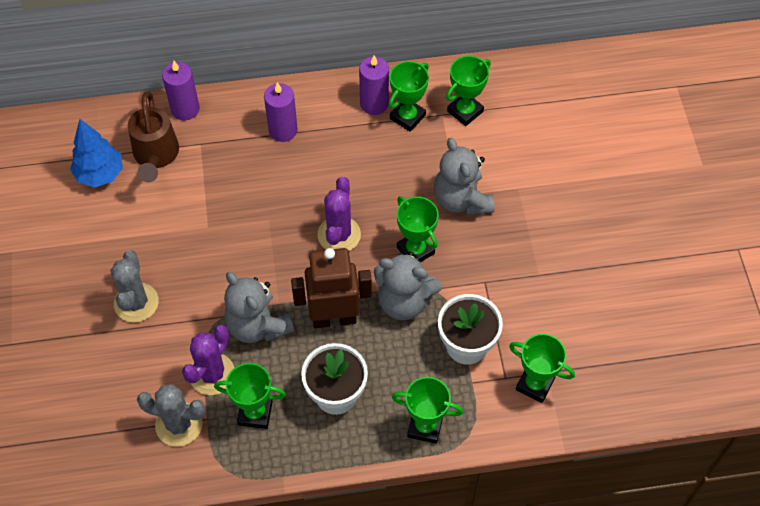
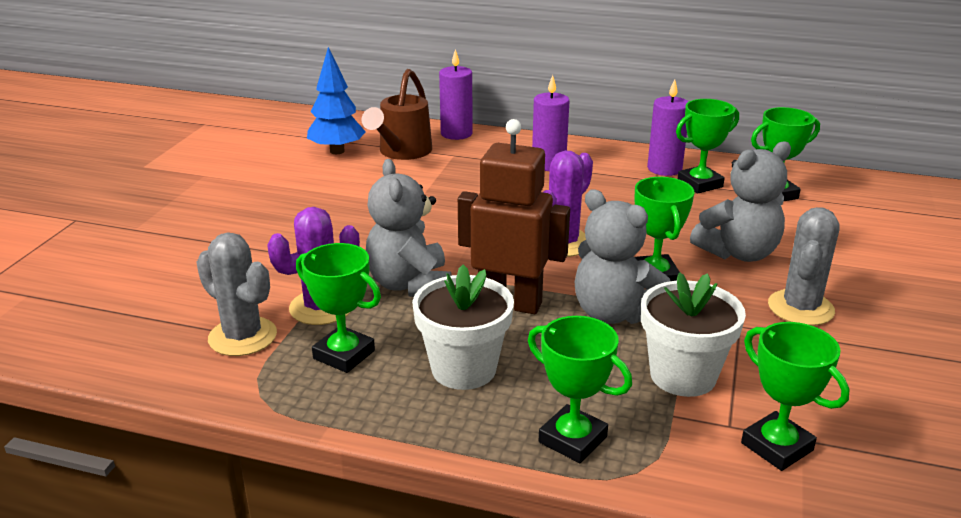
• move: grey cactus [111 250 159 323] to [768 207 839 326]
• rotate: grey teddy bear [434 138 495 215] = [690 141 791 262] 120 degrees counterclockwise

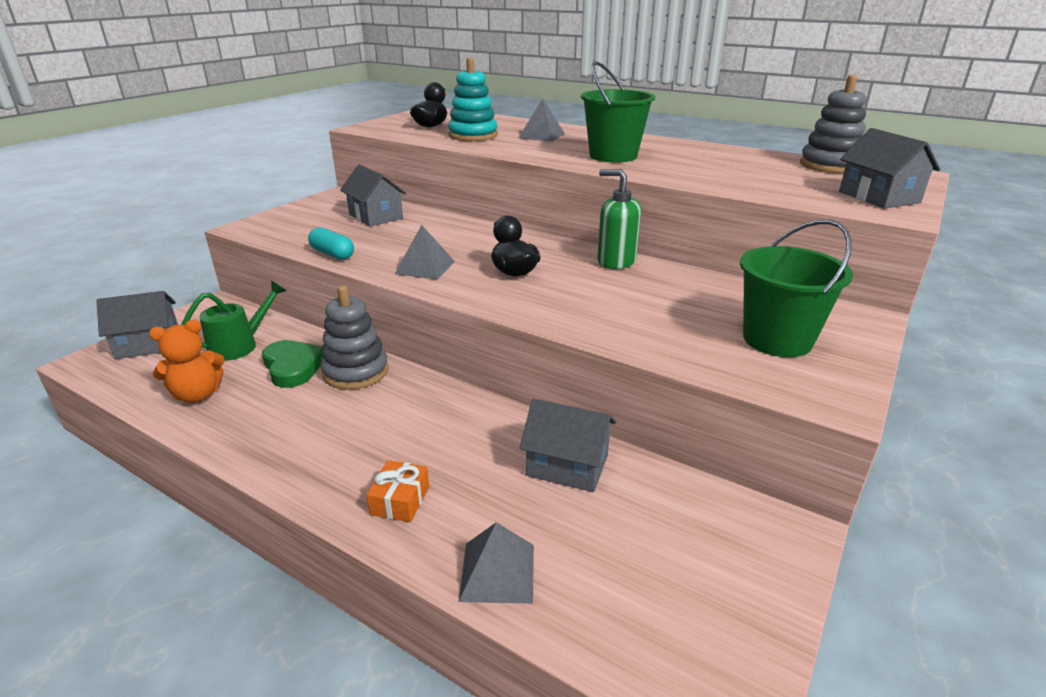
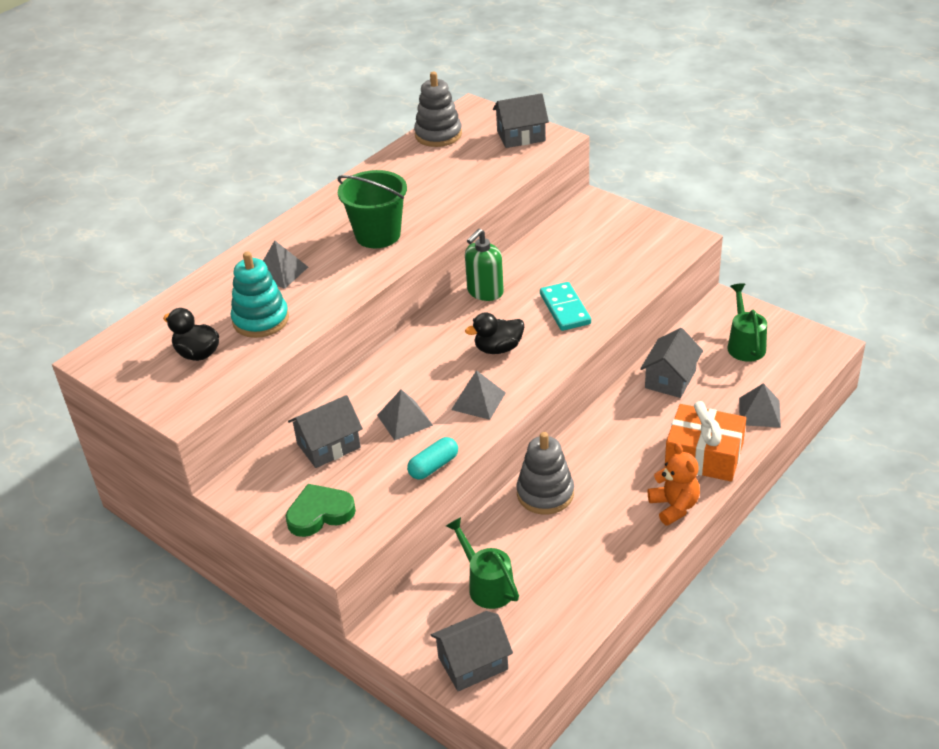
• delete: green bucket [740 220 853 357]
• insert: grey pyramid [377 390 433 441]
• insert: turquoise domino [540 282 591 331]
• insert: green watering can [727 283 767 362]
• move: orange teddy bear [149 320 225 403] to [648 443 700 526]
• move: green heart [262 340 322 388] to [286 484 356 537]
• rotate: grey house [96 291 178 359] = [431 611 513 691] 75 degrees clockwise
• resize: orange gift [366 460 429 522] = [665 401 746 481] x2.02

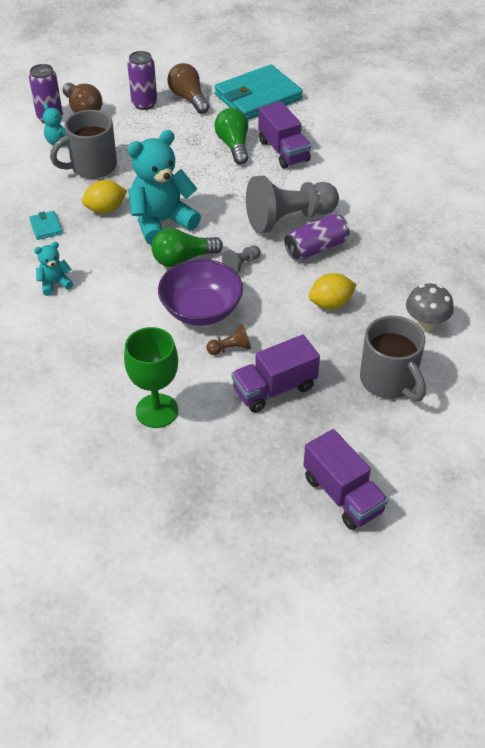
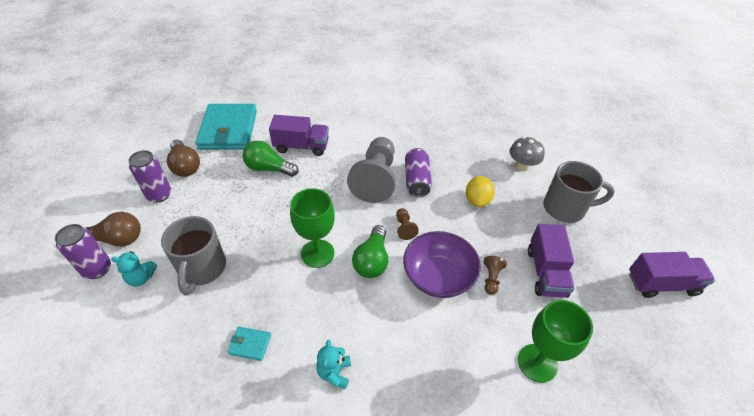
• delete: yellow lemon [82 180 127 213]
• replace: turquoise teddy bear [127 130 201 245] to green goblet [290 188 335 268]
• recolor: grey pawn [222 245 261 273] to brown pawn [396 208 419 240]
• rotate: brown light bulb [167 63 209 114] = [167 139 200 177] 120 degrees counterclockwise

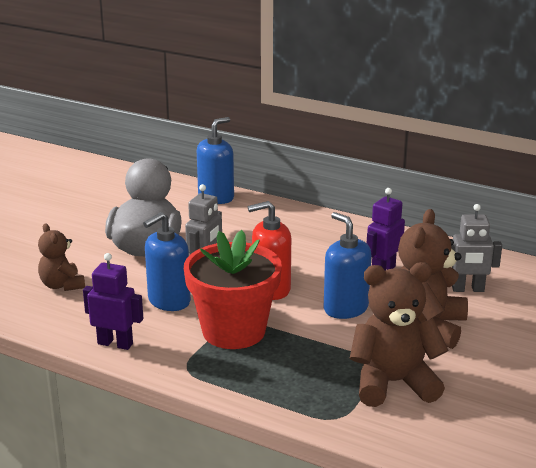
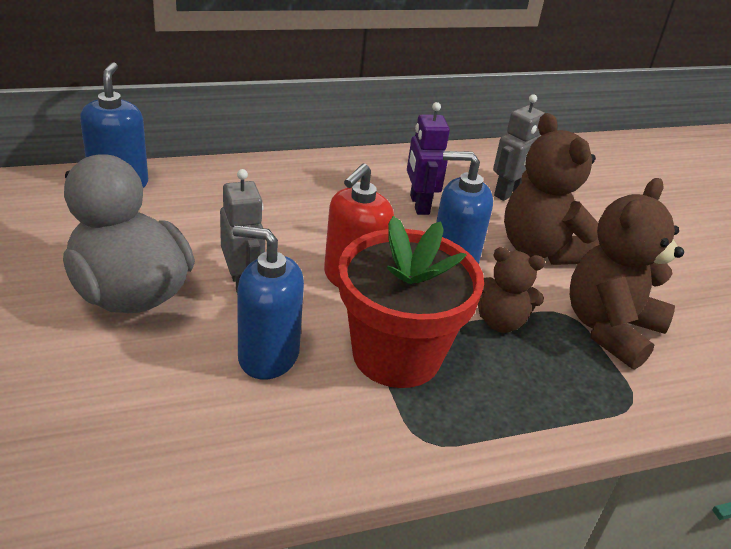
• delete: purple robot [83 253 143 350]
• move: brown teddy bear [38 223 85 291] to [478 247 545 333]
• rotate: blue soap dispenser [143 212 191 311] = [233 225 304 380] 105 degrees clockwise

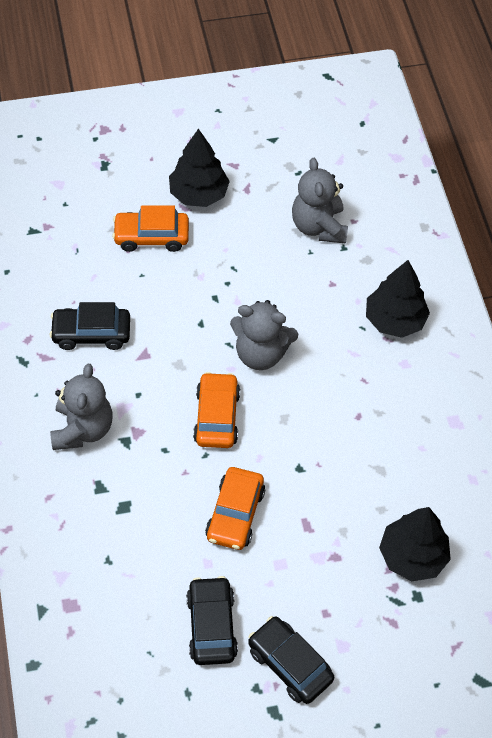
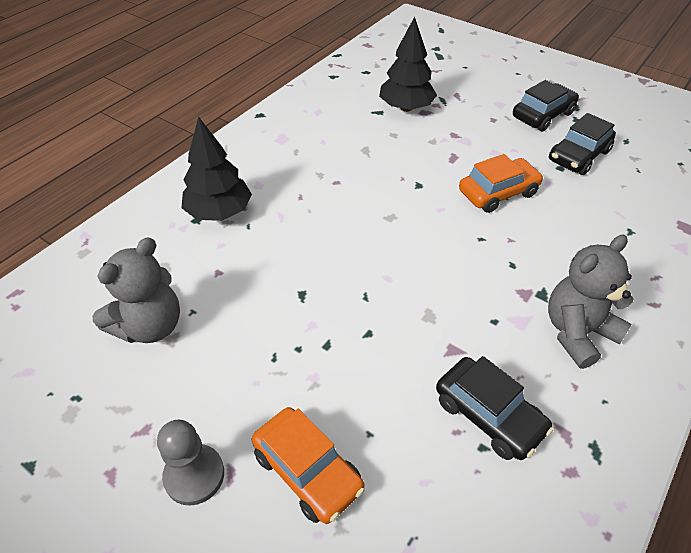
• delete: orange car [193 372 240 448]
• delete: grey teddy bear [230 300 298 370]
• replace: black tree [169 129 230 207] to grey pawn [157 420 224 506]
• rotate: black car [248 616 334 704] = [513 80 579 131] 135 degrees counterclockwise

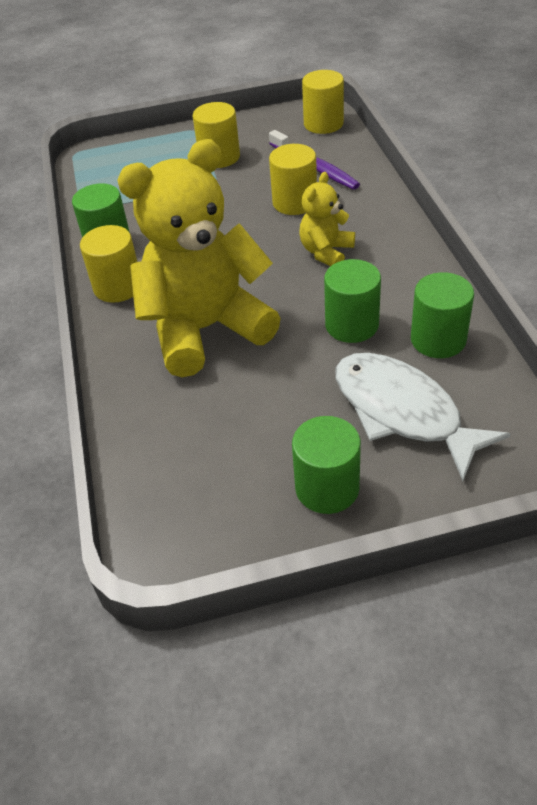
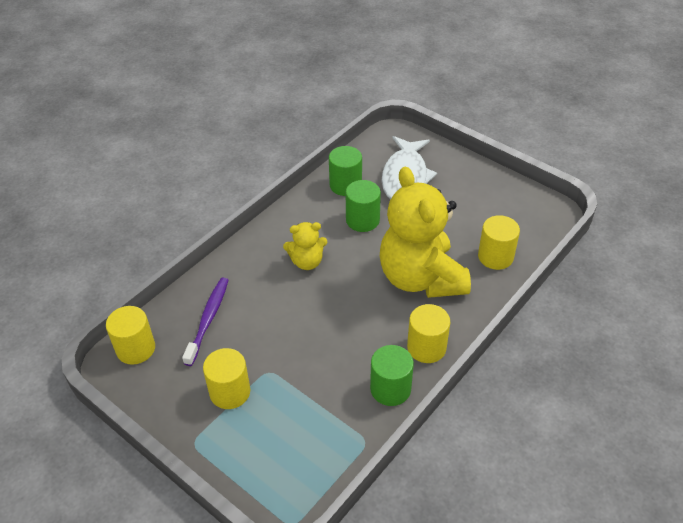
• delete: green cylinder [292 416 361 514]
• move: yellow cylinder [269 144 317 215] to [478 215 520 270]
• rotate: yellow teddy bear [117 139 281 377] = [380 166 471 298] 45 degrees clockwise

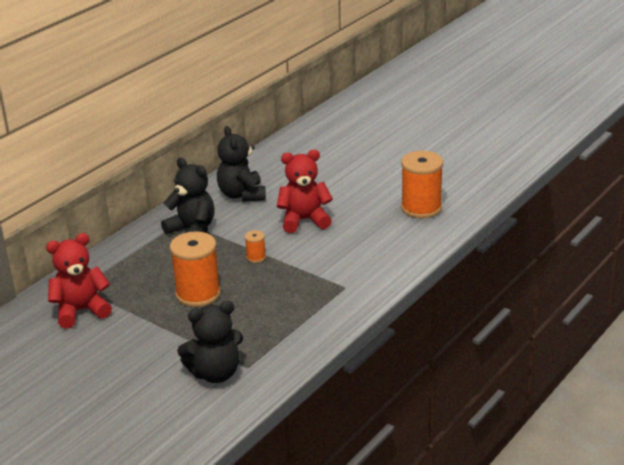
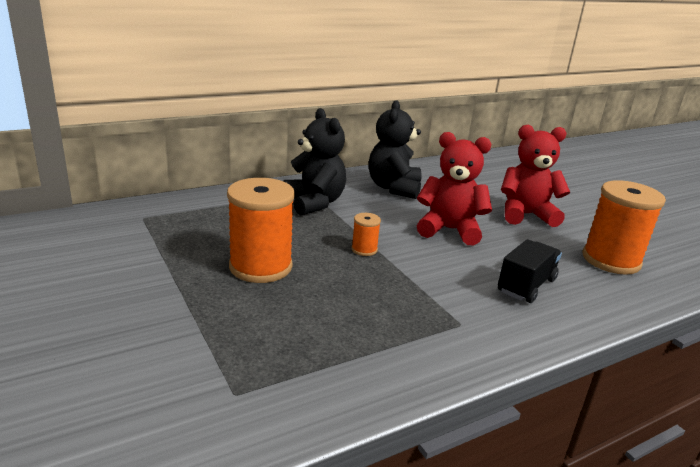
• delete: black teddy bear [177 301 243 383]
• insert: black truck [498 239 562 303]
• move: red teddy bear [46 233 112 329] to [501 125 570 227]

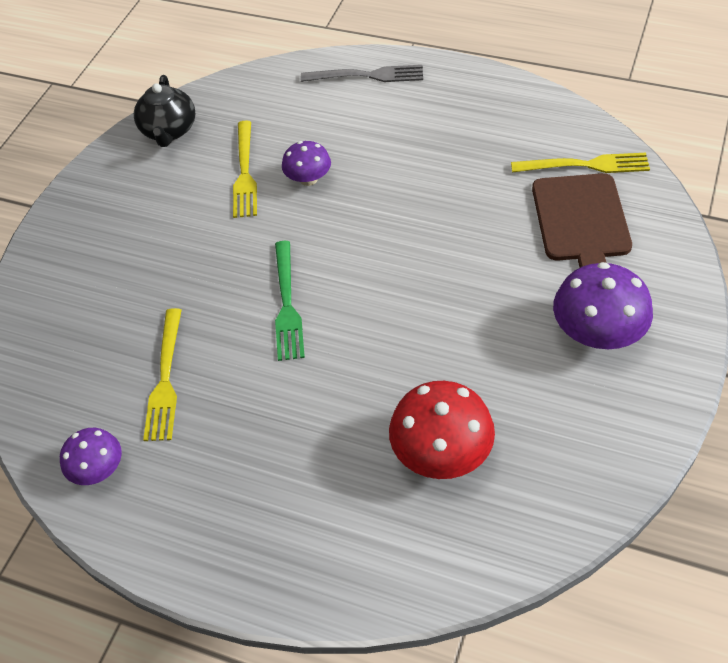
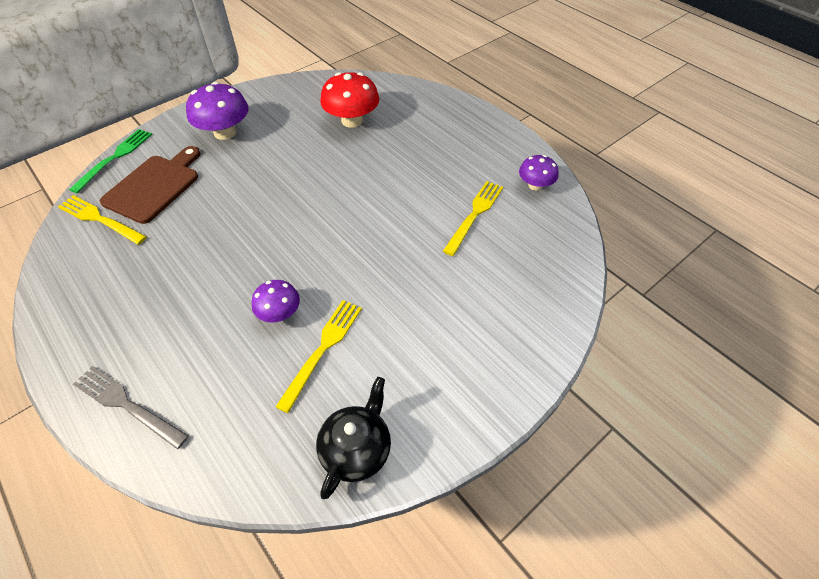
• move: green fork [275 241 305 361] to [69 129 152 193]

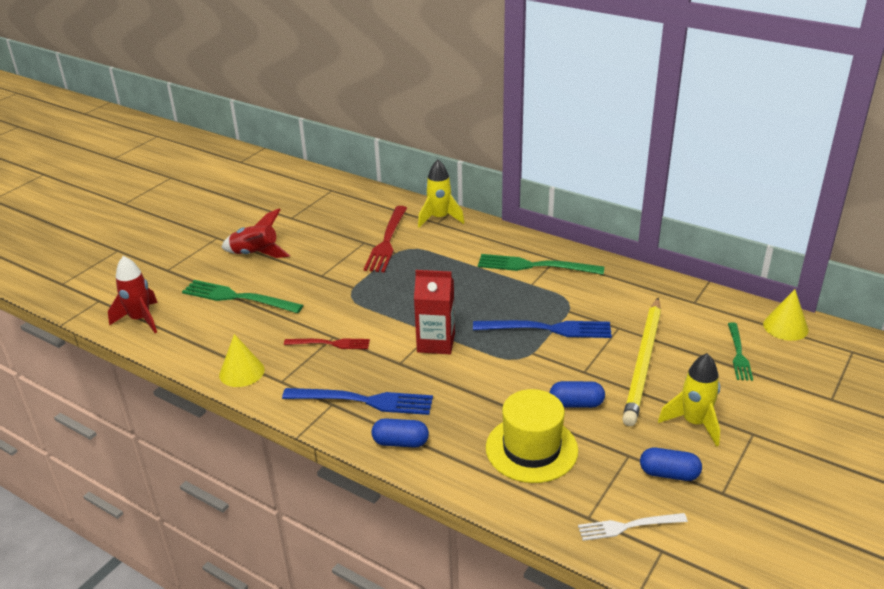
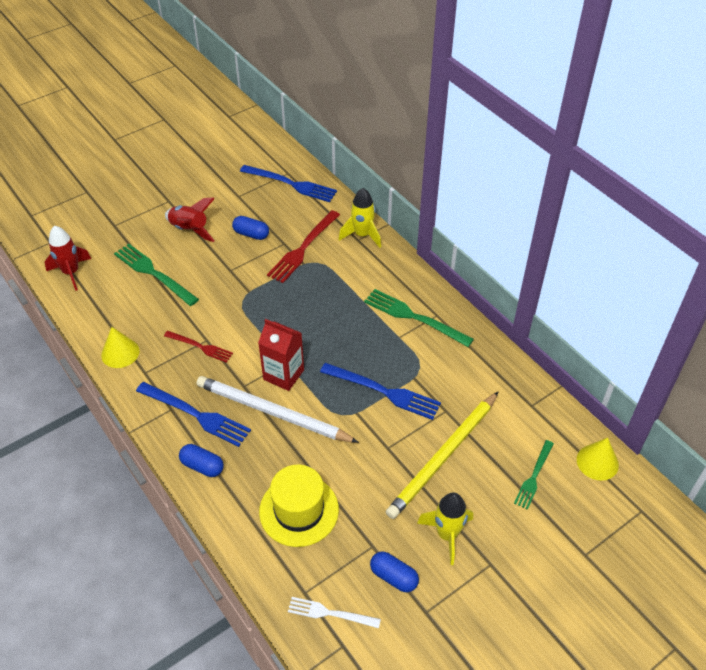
• insert: white pencil [196 376 359 443]
• insert: blue fork [240 165 337 202]
• move: blue capsule [550 381 605 408] to [232 216 269 240]

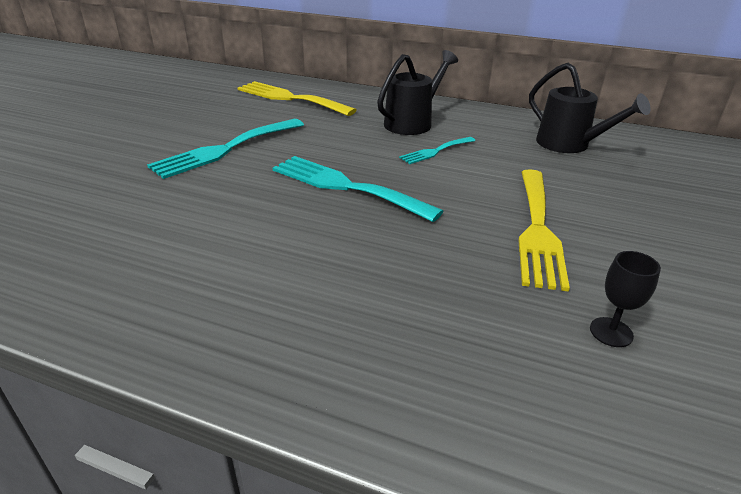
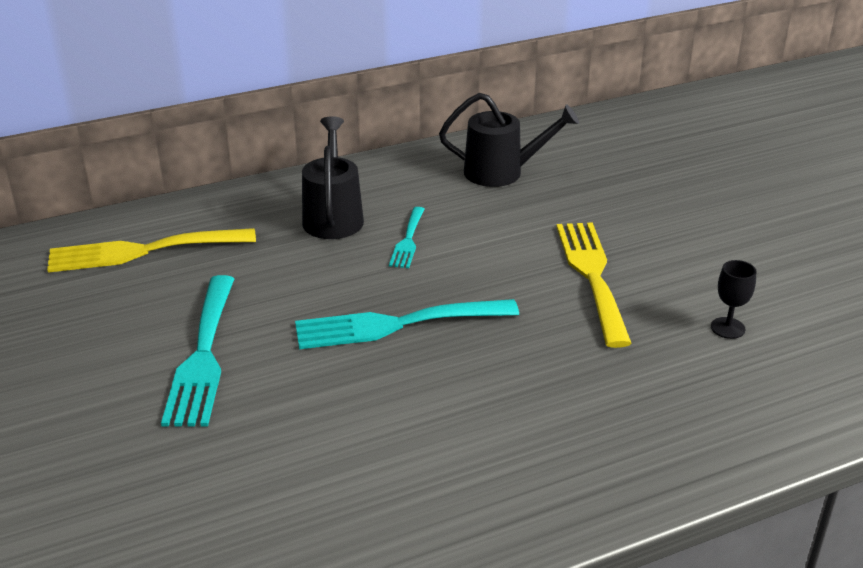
• rotate: yellow fork [518 169 570 292] = [556 222 632 348] 150 degrees counterclockwise

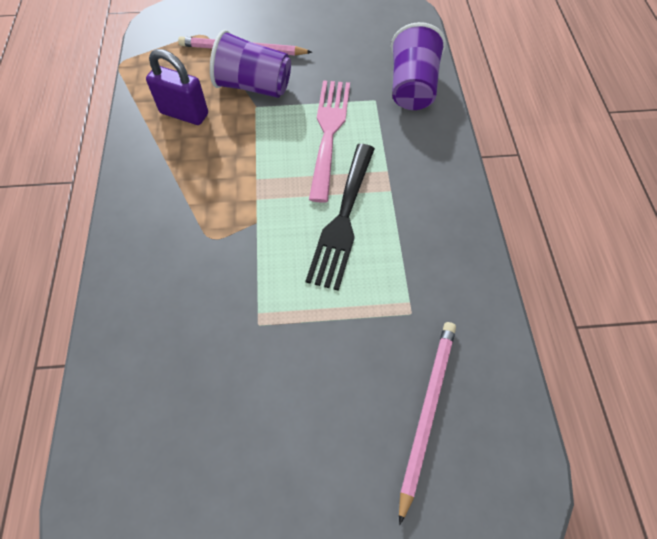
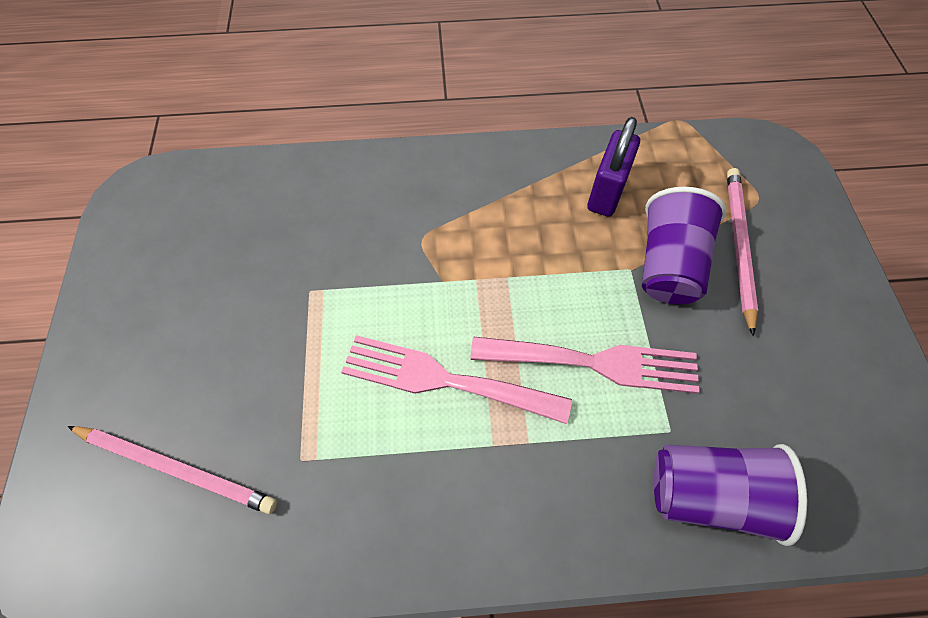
• recolor: black fork [306 144 375 291] to pink fork [341 335 572 424]

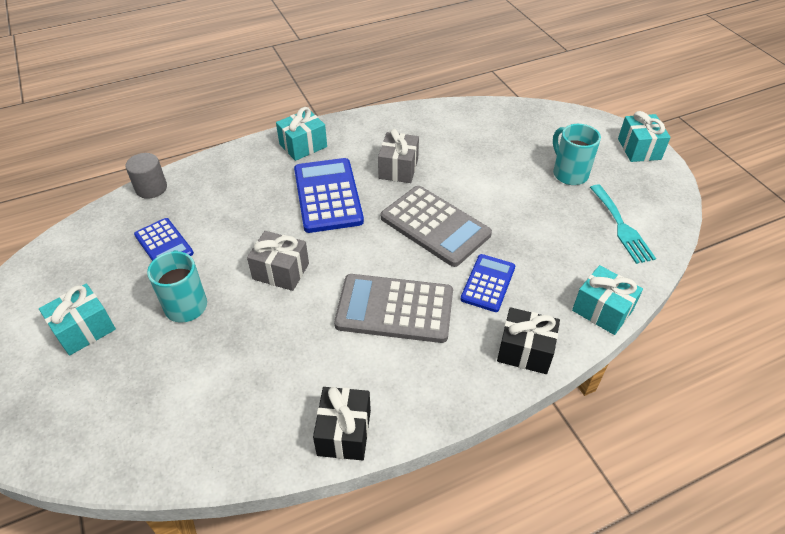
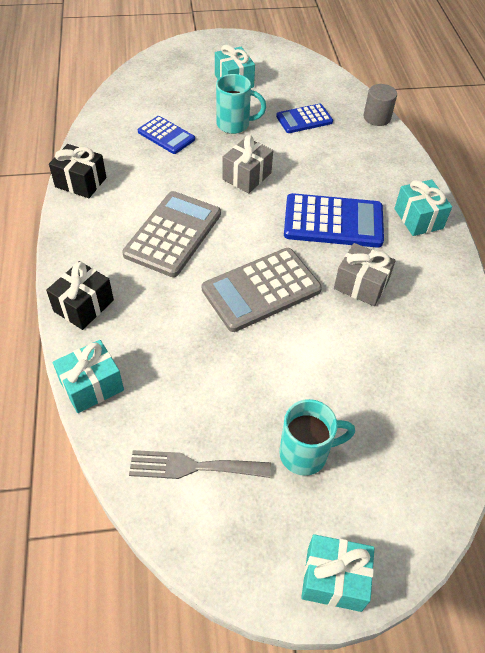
• move: blue calculator [460 254 515 312] to [138 116 195 154]
• recolor: turquoise fork [590 184 656 264] to grey fork [129 450 271 479]

